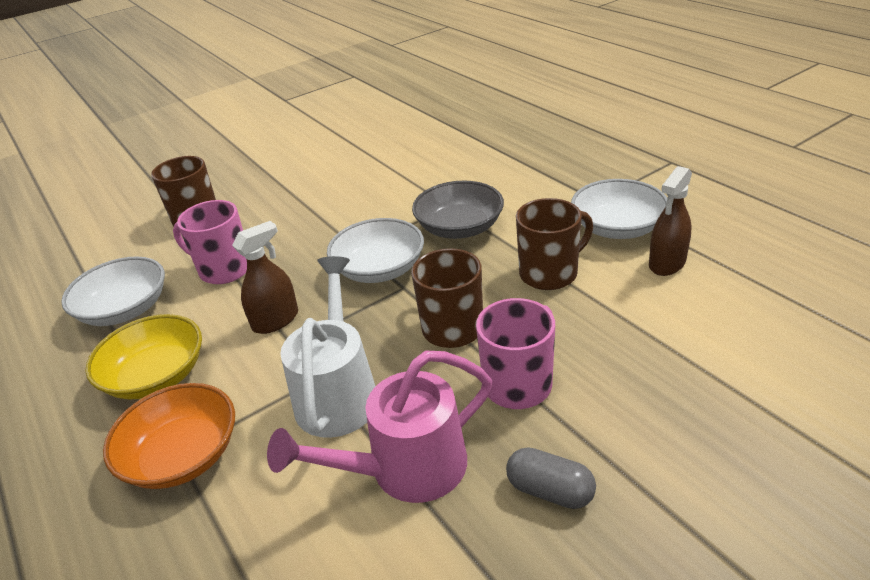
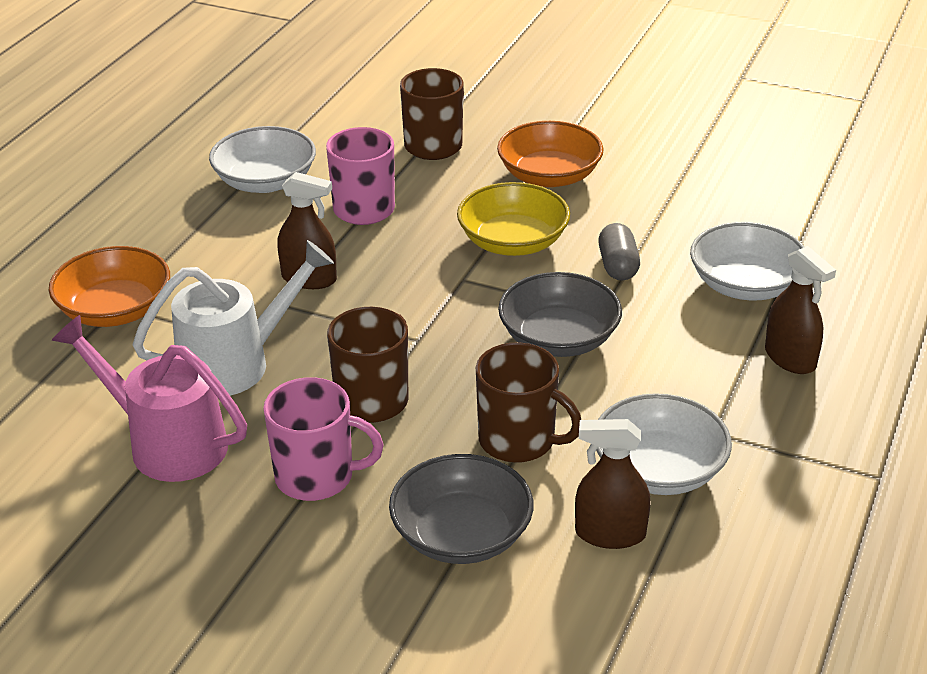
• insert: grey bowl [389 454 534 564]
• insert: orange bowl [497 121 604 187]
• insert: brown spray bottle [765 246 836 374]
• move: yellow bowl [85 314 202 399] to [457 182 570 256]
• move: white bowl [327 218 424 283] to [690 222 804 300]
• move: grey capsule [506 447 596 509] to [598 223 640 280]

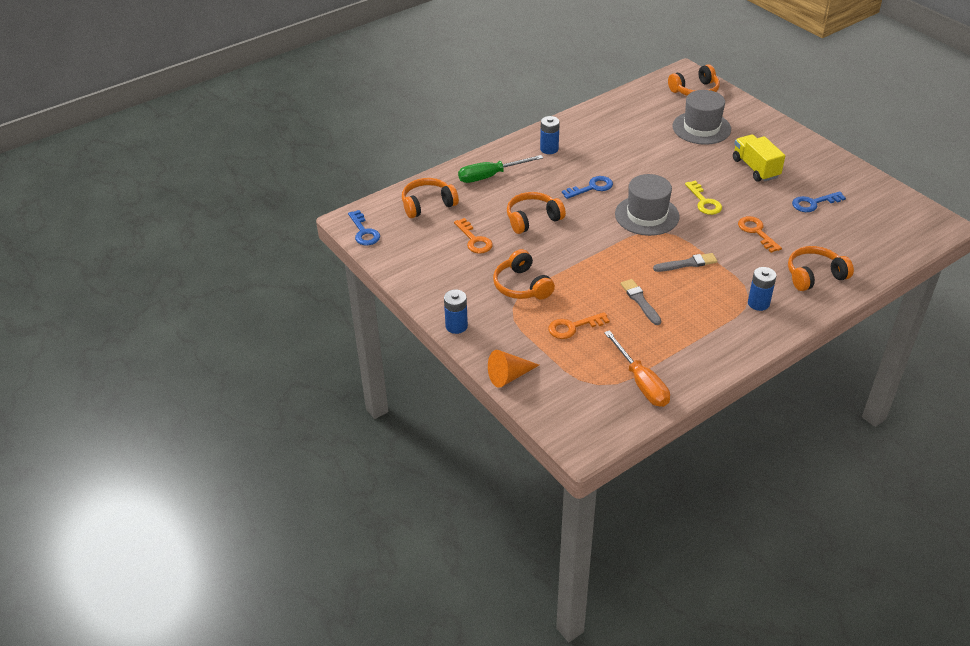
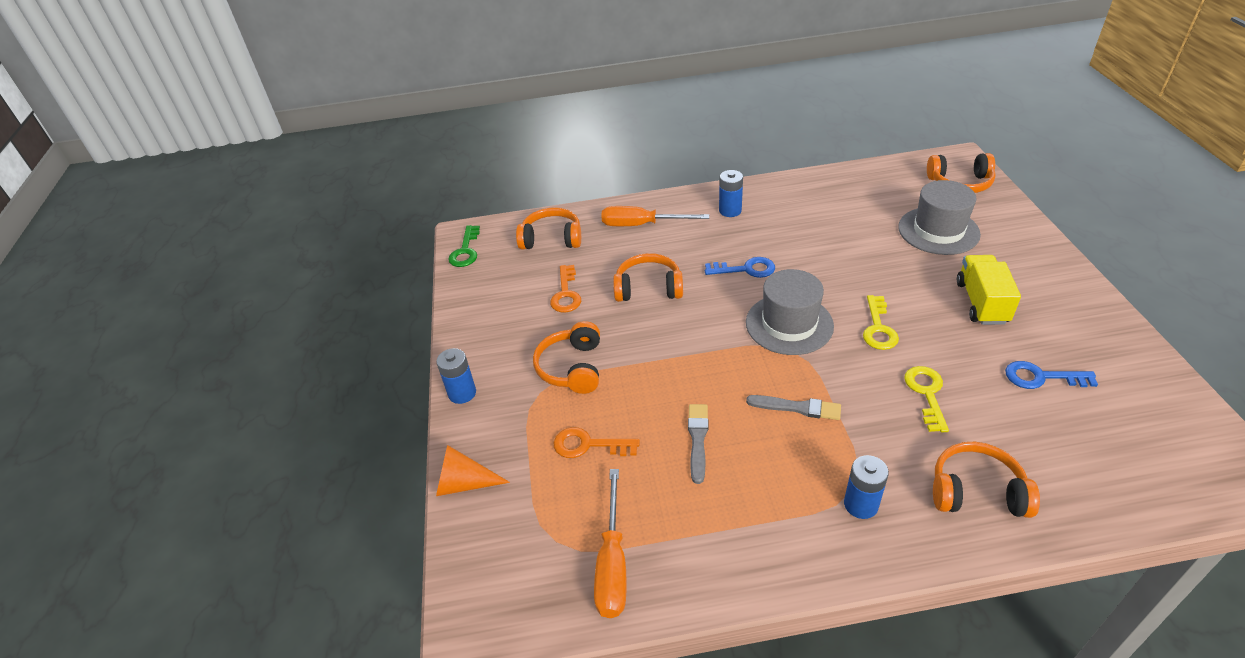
• recolor: blue key [348 210 380 245] to green key [448 225 480 267]
• recolor: green screwdriver [458 155 543 183] to orange screwdriver [601 206 709 226]
• recolor: orange key [738 216 782 253] to yellow key [904 366 949 432]

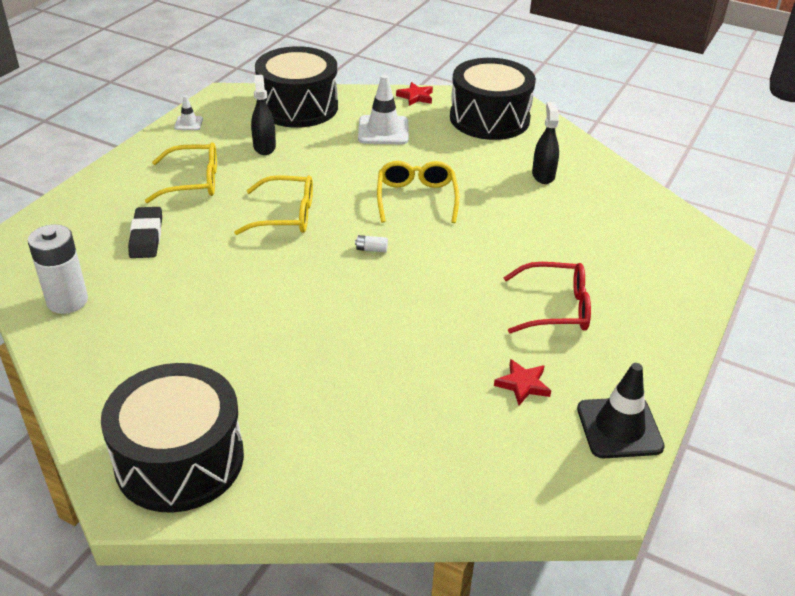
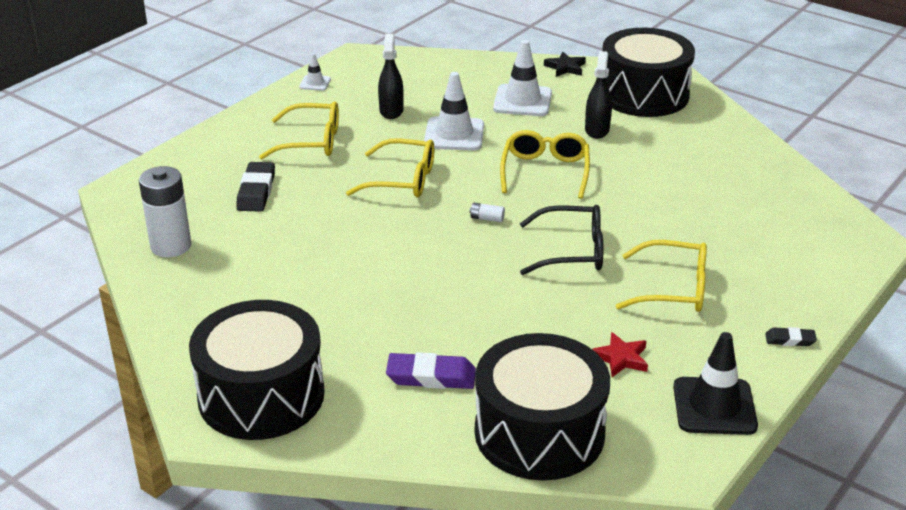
• insert: purple eraser [386 352 476 389]
• insert: white traffic cone [424 72 484 151]
• insert: black glasses [520 205 603 275]
• insert: black eraser [765 327 817 346]
• move: black drum [255 46 338 128] to [475 333 610 481]
• move: black spray bottle [532 102 559 184] to [585 51 612 139]
• recolor: red star [396 82 433 106] to black star [544 52 586 77]
• recolor: red glasses [503 262 591 333] to yellow glasses [616 240 707 312]

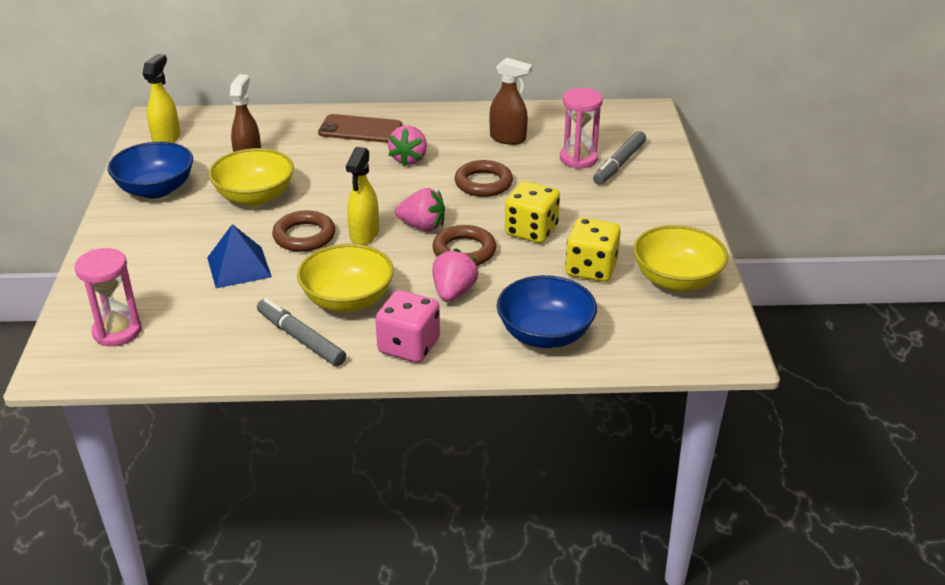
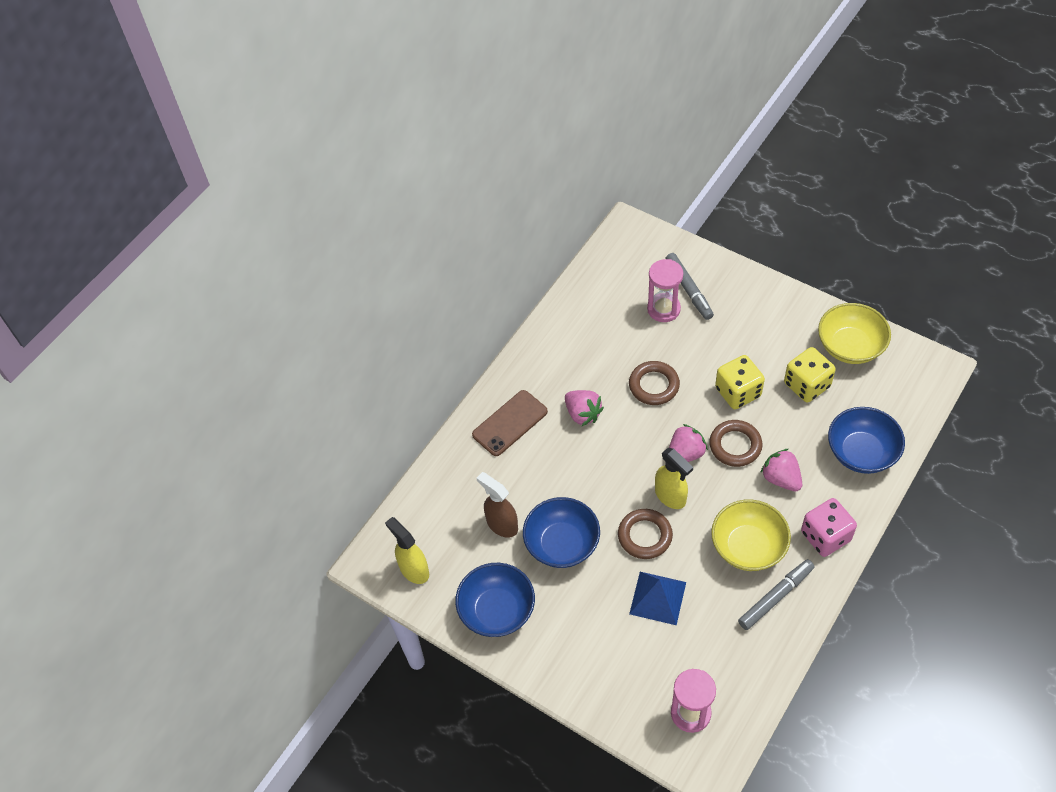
• delete: brown spray bottle [489 58 532 145]
• recolor: yellow bowl [209 148 294 206] to blue bowl [523 497 600 568]
• rotate: grey marker [257 298 346 366] = [738 559 815 630] 150 degrees clockwise

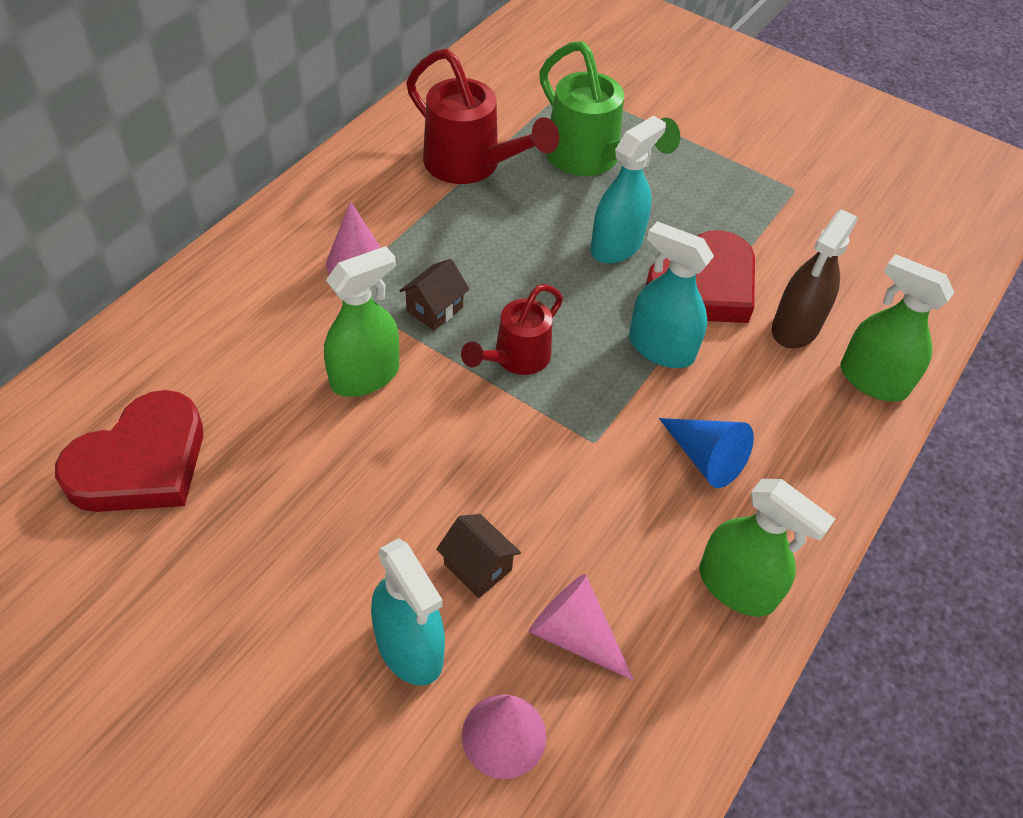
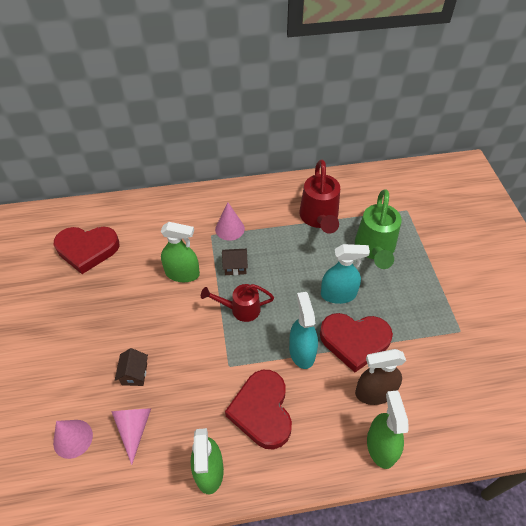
• delete: turquoise spray bottle [371 538 445 686]
• replace: blue cone [659 418 754 488] to red heart [225 370 292 449]

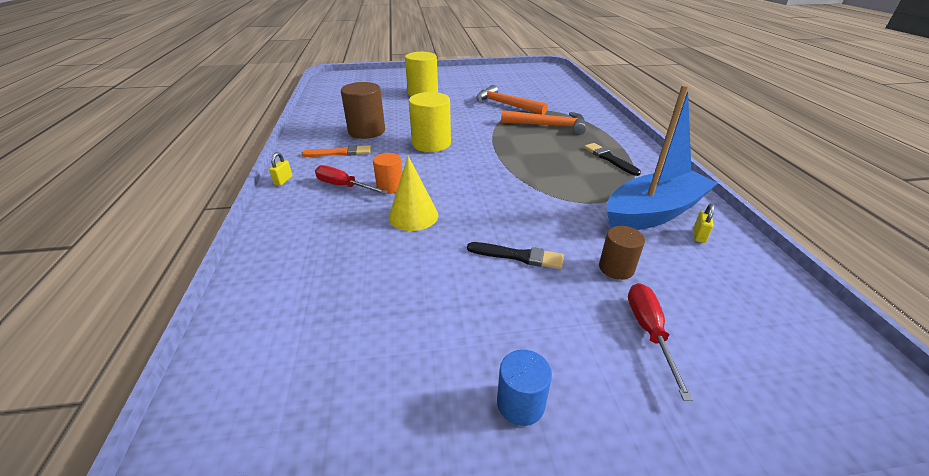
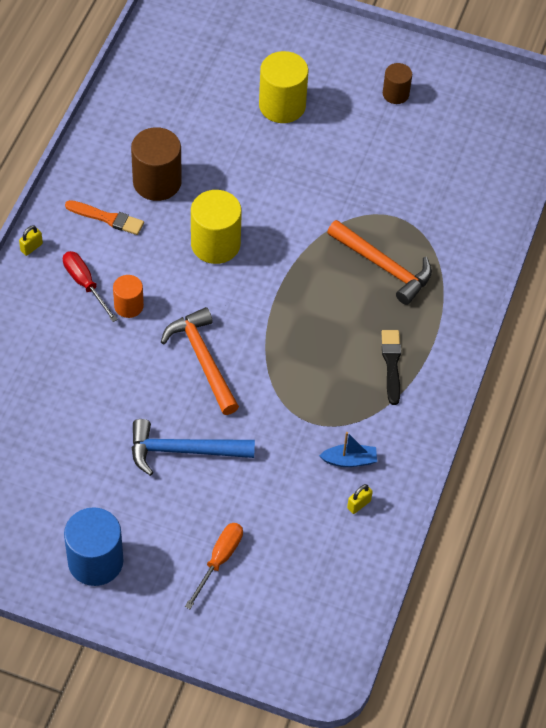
• delete: yellow cone [389 156 438 231]
• move: orange hammer [476 85 548 115] to [161 307 239 415]
• move: brown cylinder [599 226 645 280] to [383 63 412 104]
• replace: black brush [467 242 564 269] to blue hammer [132 419 255 476]
• recolor: red screwdriver [628 283 693 401] to orange screwdriver [185 523 243 609]
• resize: blue cylinder [497 350 552 426] = [64 507 123 586] x1.73
• resize: blue boat [607 85 718 230] = [319 432 377 467] x0.41

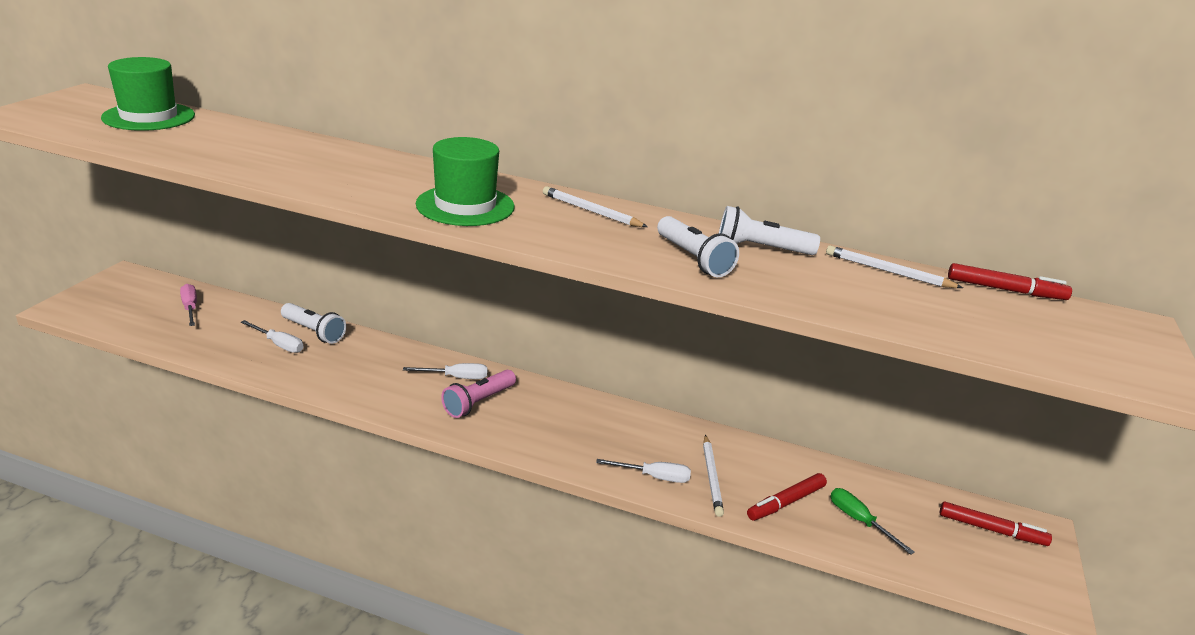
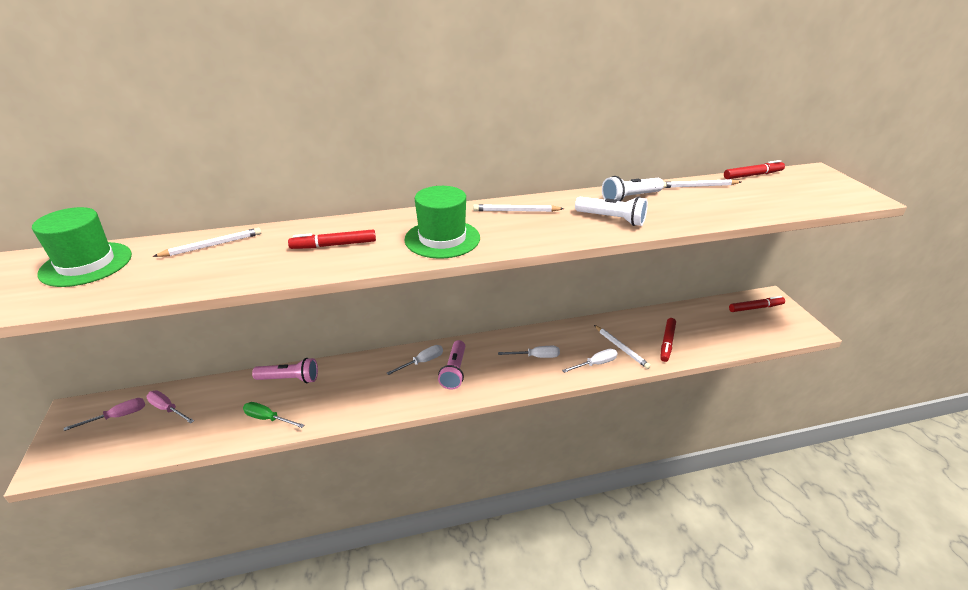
• insert: pink screwdriver [64 398 145 431]
• insert: white pencil [153 228 262 257]
• insert: red marker [288 230 376 249]
• move: white screwdriver [241 320 304 353] to [498 346 560 358]
• move: green screwdriver [830 488 915 555] to [243 402 304 428]
• recolor: white flashlight [281 303 346 344] to pink flashlight [252 358 318 383]

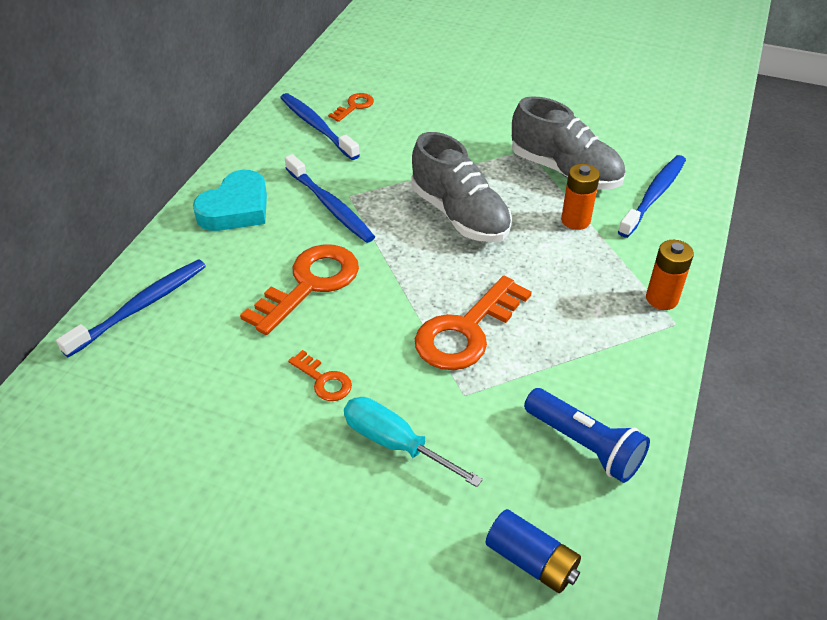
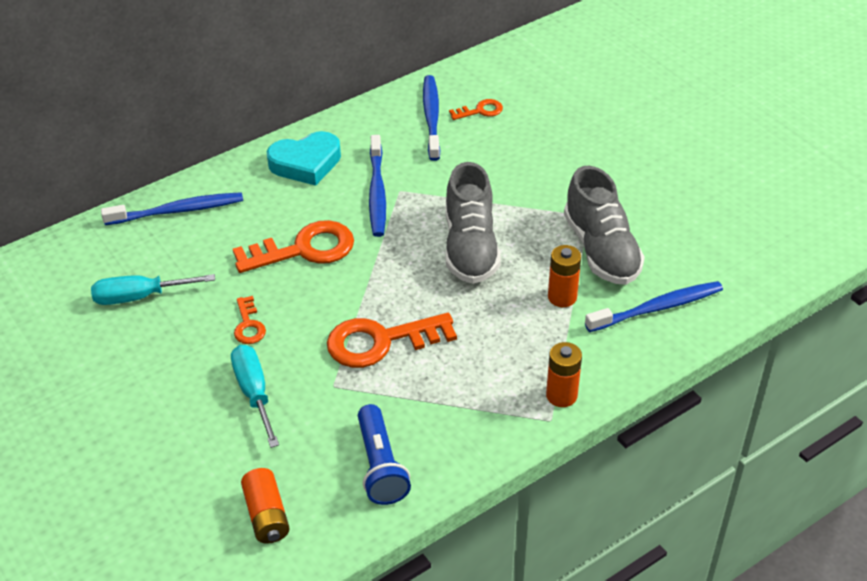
• insert: turquoise screwdriver [91 274 215 305]
• recolor: blue battery [485 509 581 593] to orange battery [241 468 290 544]

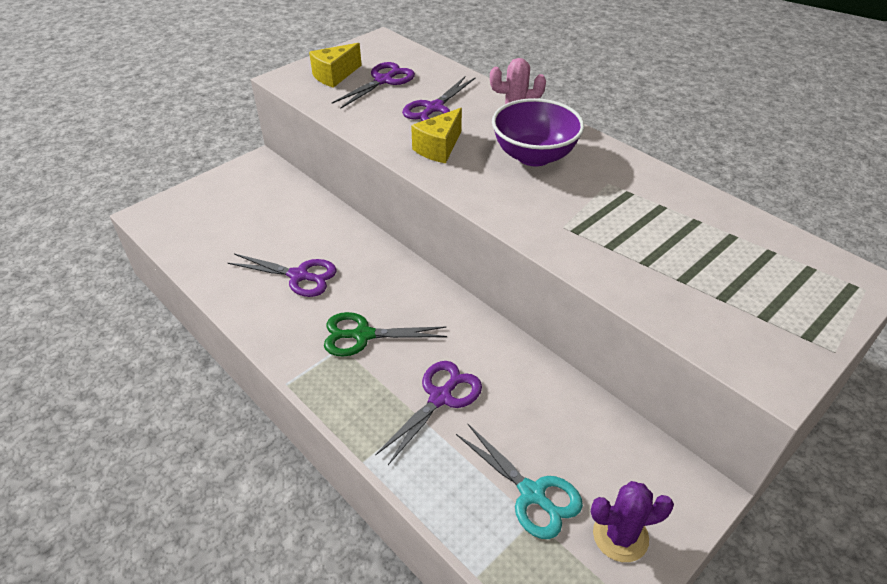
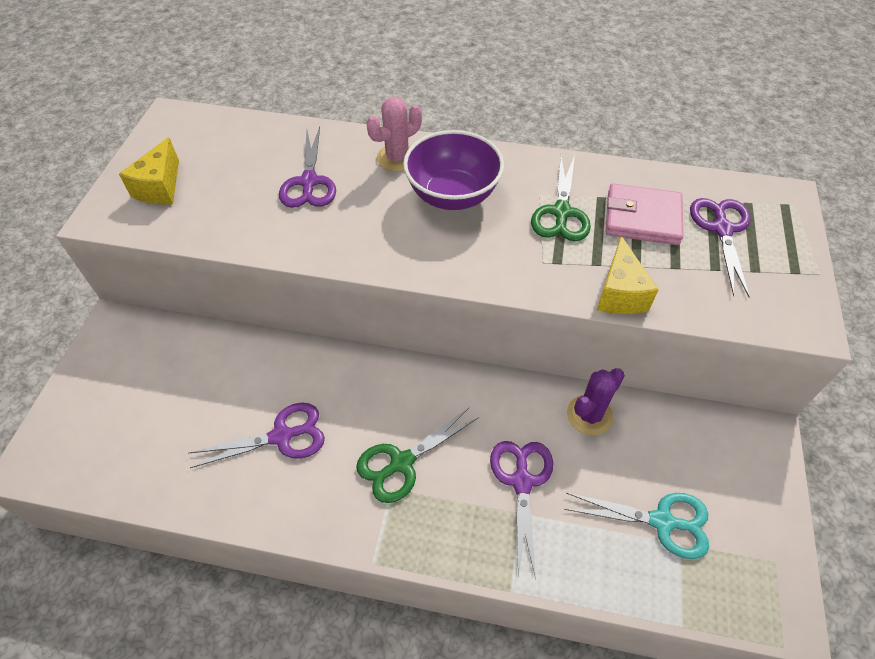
• insert: green scissors [531 155 591 241]
• insert: pink wallet [606 183 684 245]
• move: purple scissors [332 62 415 109] to [690 198 751 298]
• move: yellow cheese [411 108 462 163] to [597 236 659 314]
• move: purple cactus [591 481 674 562] to [567 368 625 436]

